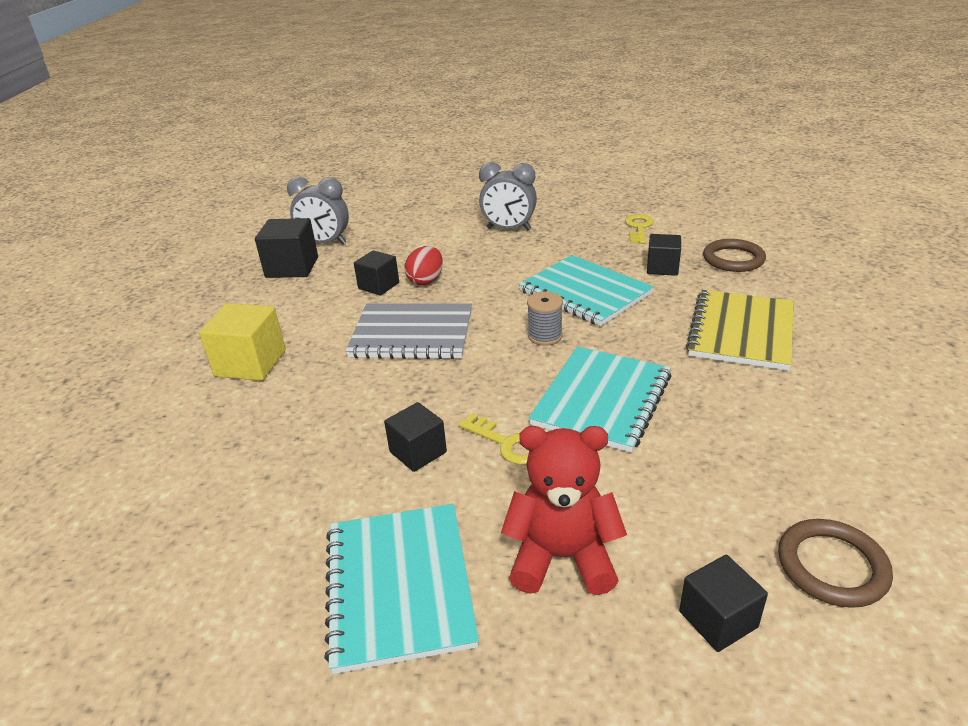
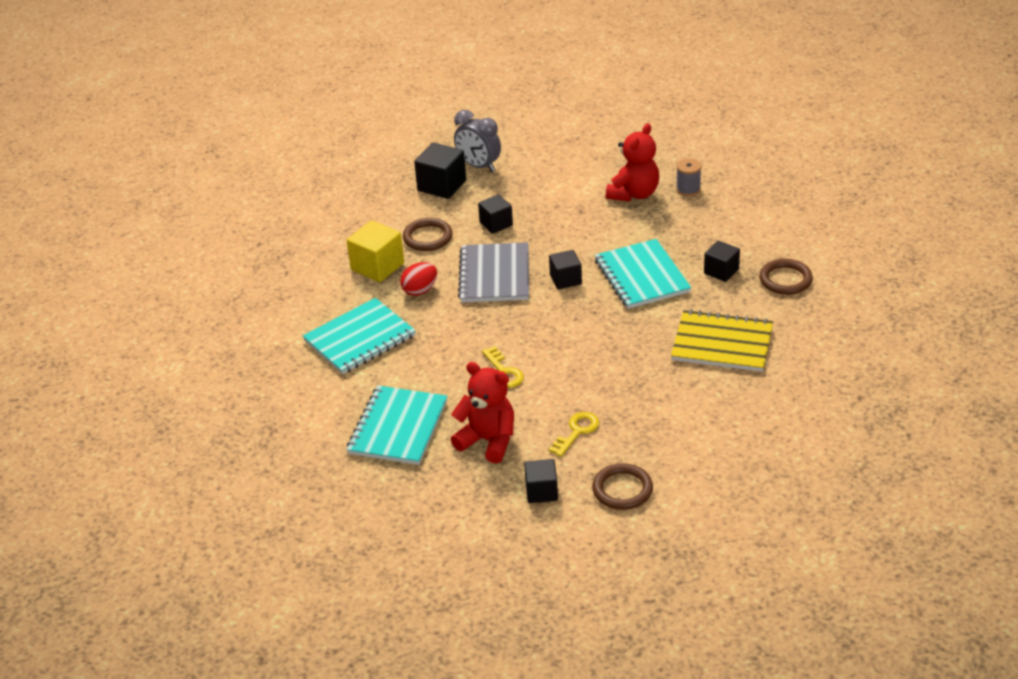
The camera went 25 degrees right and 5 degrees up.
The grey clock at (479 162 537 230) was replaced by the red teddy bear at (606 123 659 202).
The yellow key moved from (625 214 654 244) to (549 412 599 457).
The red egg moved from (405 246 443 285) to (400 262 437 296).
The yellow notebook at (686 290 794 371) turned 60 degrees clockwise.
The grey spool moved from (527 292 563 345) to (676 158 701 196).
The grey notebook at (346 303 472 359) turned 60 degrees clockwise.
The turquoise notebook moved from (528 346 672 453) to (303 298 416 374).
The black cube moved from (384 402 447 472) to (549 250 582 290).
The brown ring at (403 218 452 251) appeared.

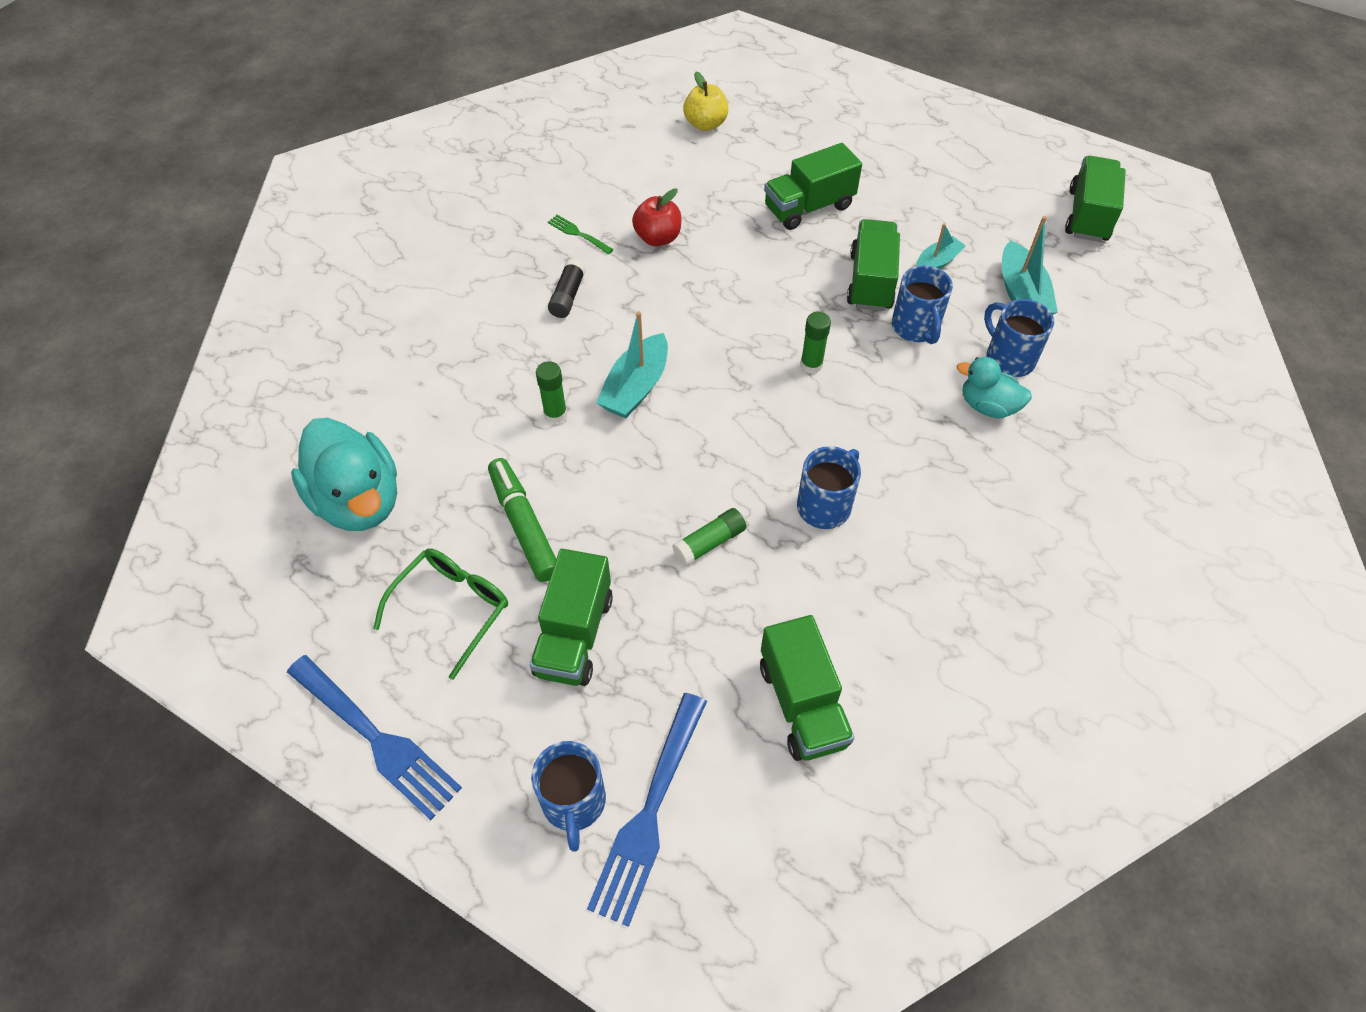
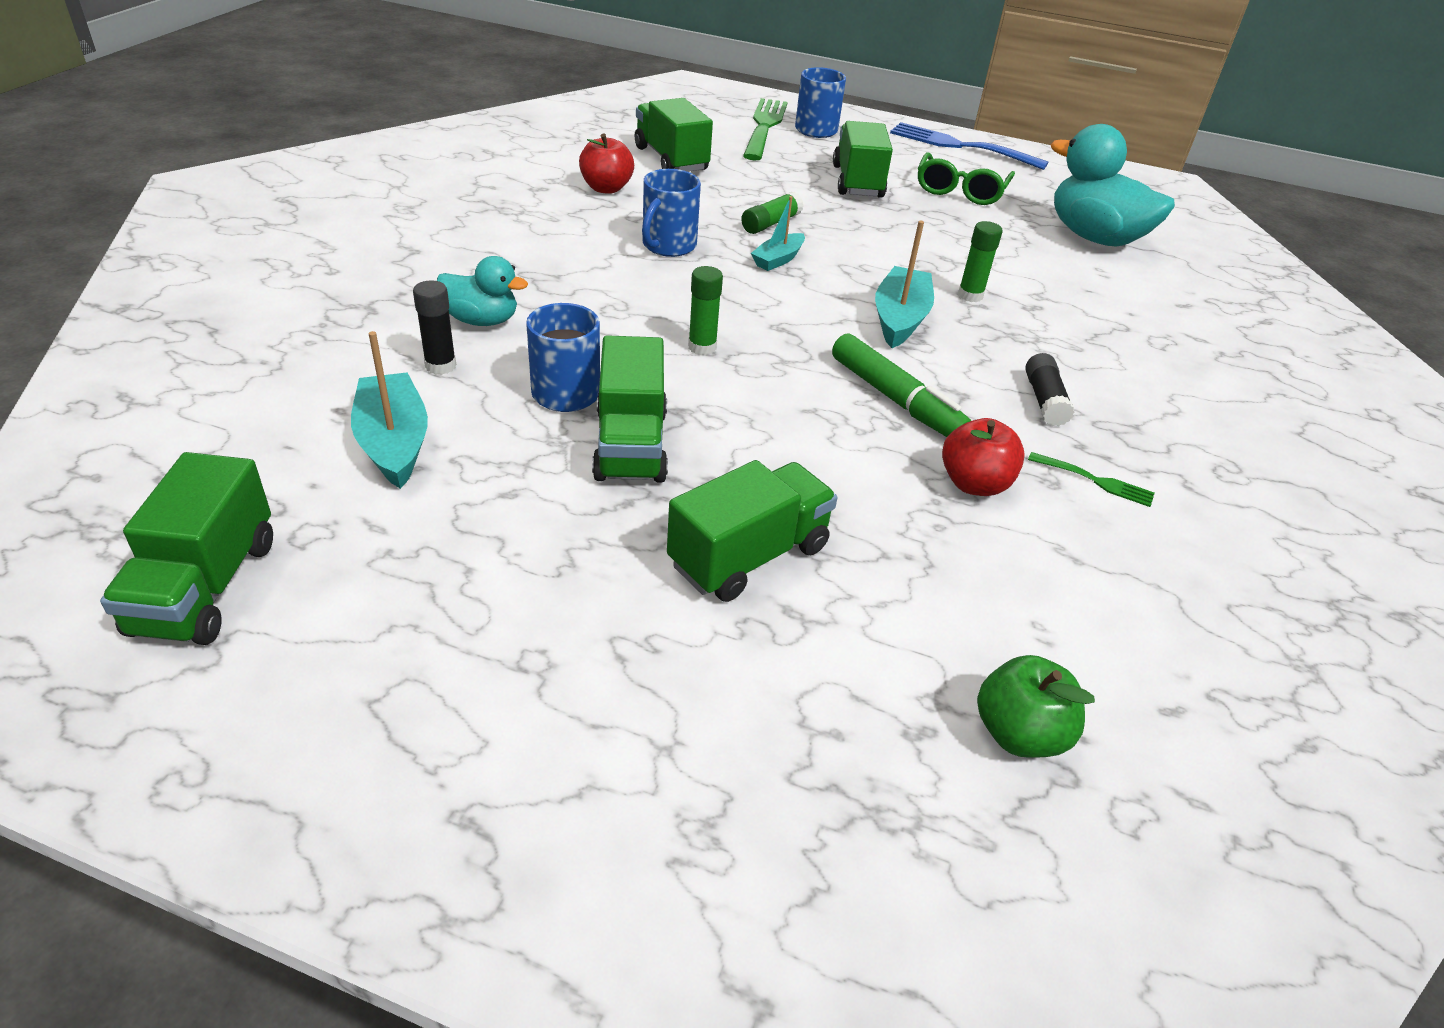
The camera went 165 degrees right and 15 degrees down.
The yellow apple at (683 72 728 131) became the green apple at (977 655 1095 758).
The turquoise boat moved from (916 223 966 269) to (751 196 805 271).
The blue mug at (984 299 1054 377) was replaced by the black glue stick at (413 281 456 375).
The green marker moved from (488 458 556 582) to (832 334 971 437).
The blue fork at (587 693 707 927) became the green fork at (743 98 788 161).
The red apple at (579 133 634 194) appeared.

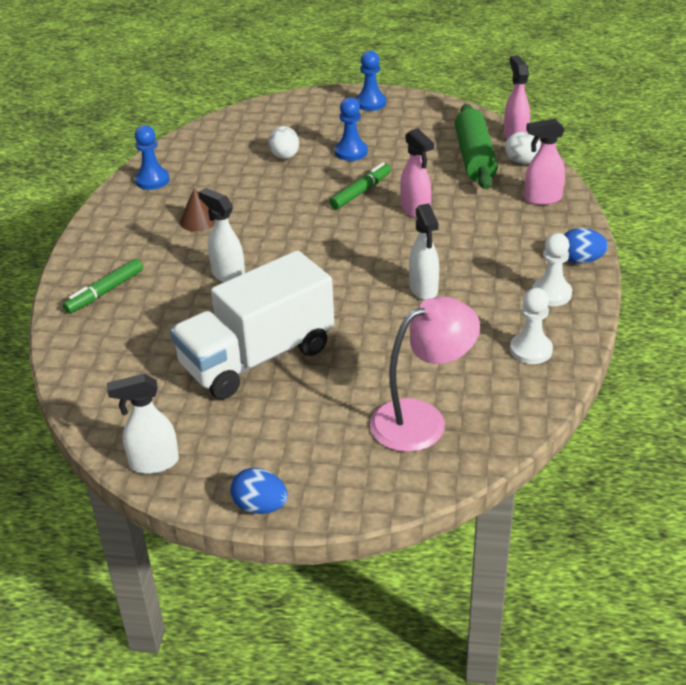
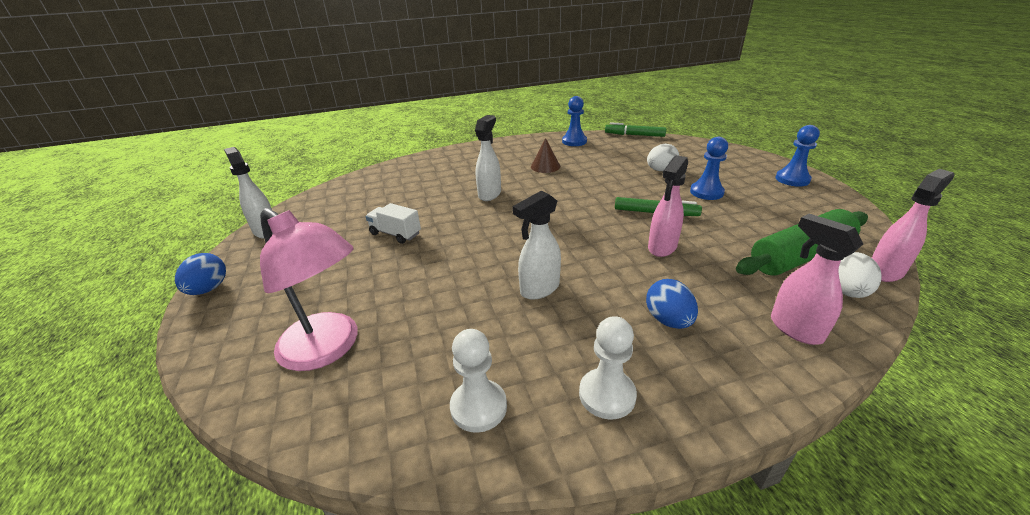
The camera went 65 degrees right and 5 degrees down.
The blue egg moved from (564 228 608 264) to (646 279 698 329).
The white truck at (170 250 334 399) changed to 0.41 times the size.
The green marker moved from (63 259 143 314) to (605 122 666 137).

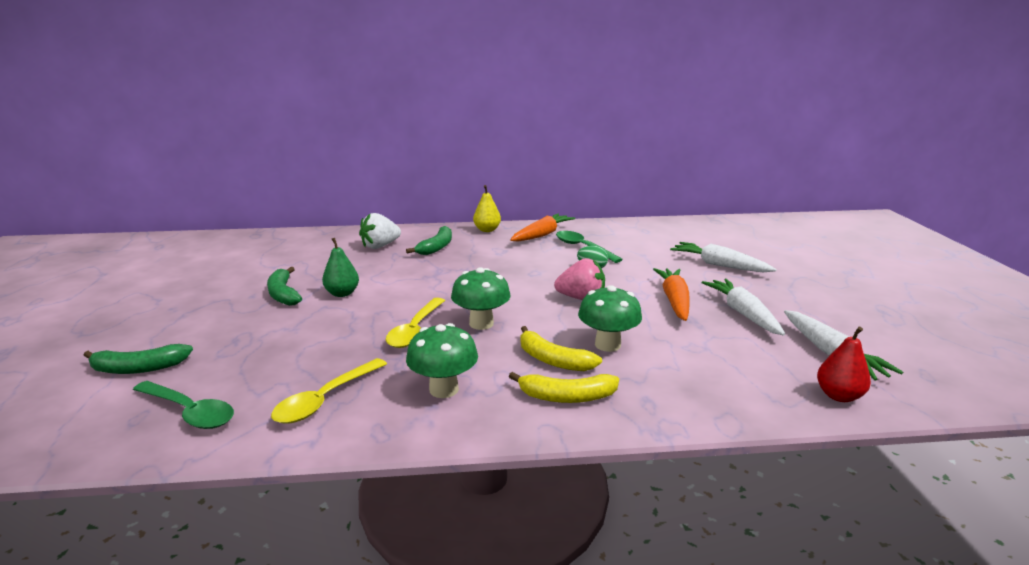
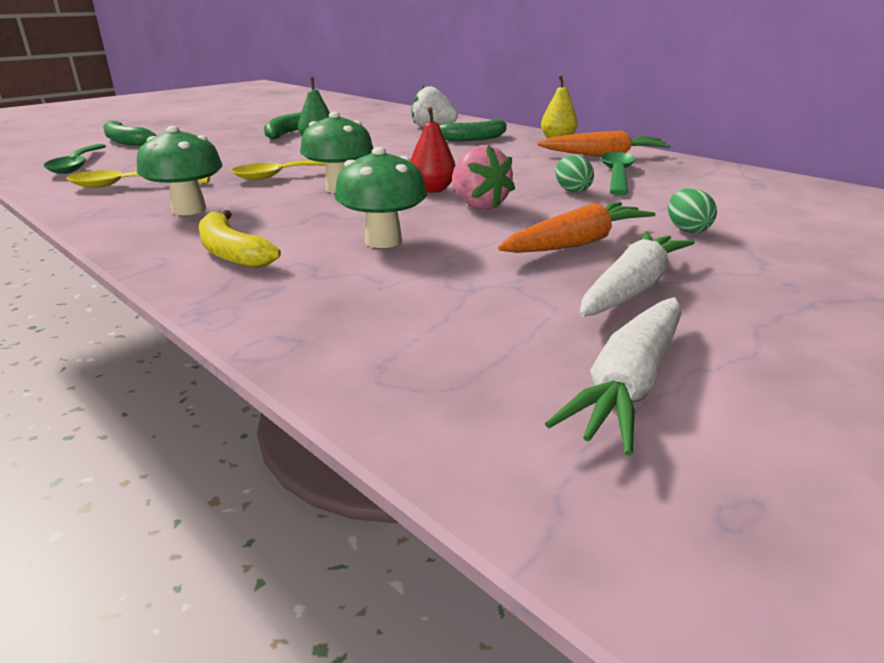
The camera went 50 degrees right and 5 degrees up.
The white carrot at (670 242 777 272) disappeared.
The yellow banana at (520 326 602 371) disappeared.
The red pear moved from (817 327 871 402) to (411 107 456 193).
The green egg at (668 188 717 233) appeared.

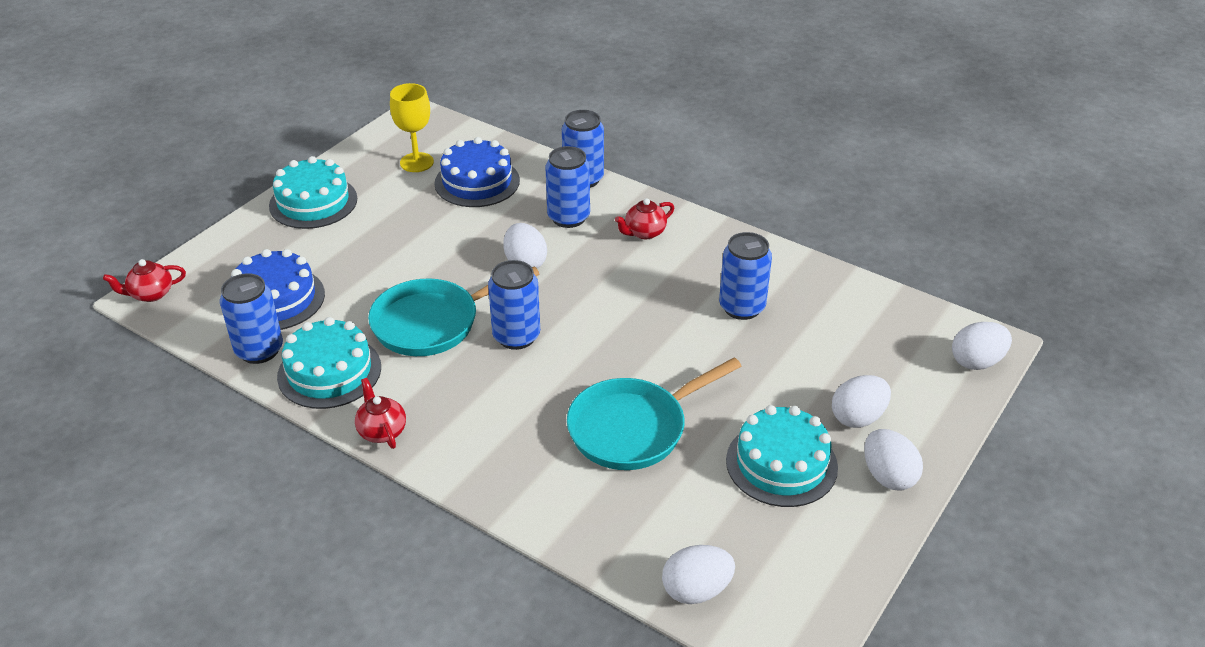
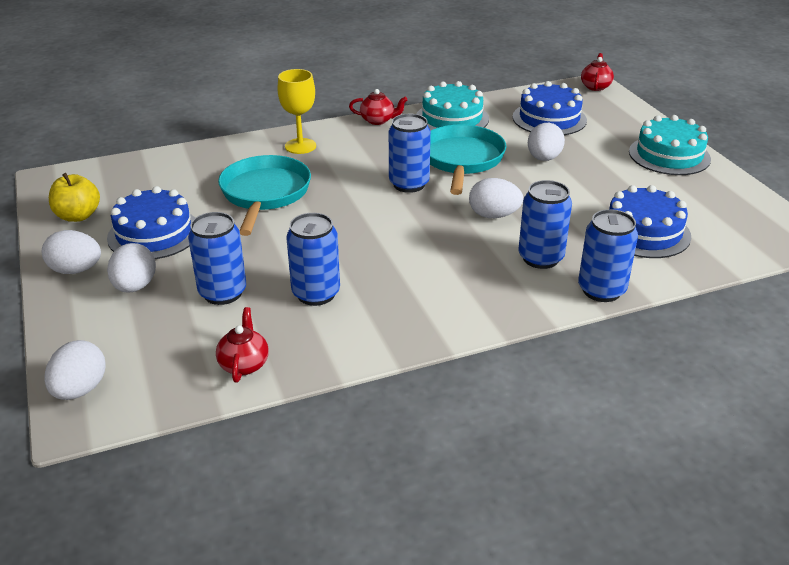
The camera went 125 degrees right and 5 degrees down.
The yellow goblet moved from (390 83 434 172) to (277 69 316 154).
The red teapot moved from (615 198 674 239) to (216 307 269 382).
The blue can moved from (220 273 283 364) to (188 212 247 305).
The turquoise cake at (726 405 838 507) became the blue cake at (107 186 195 259).
The white egg moved from (662 545 735 604) to (528 123 565 161).
The yellow apple at (49 173 100 222) appeared.

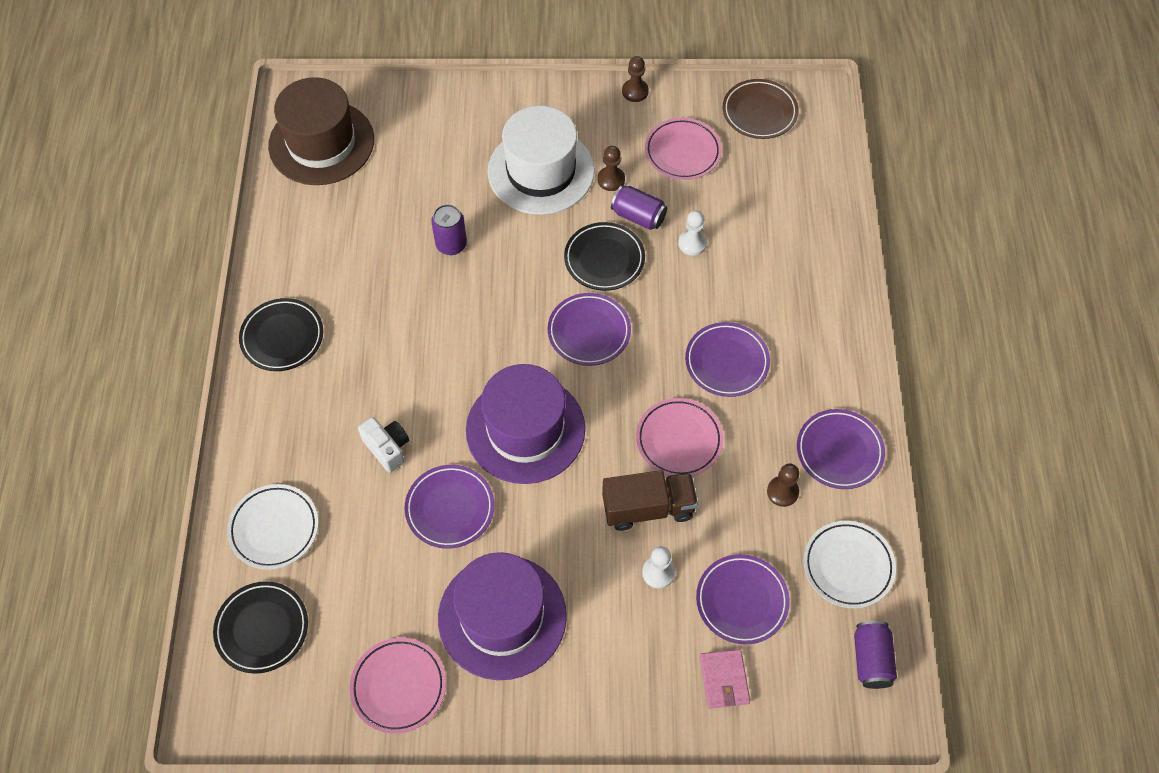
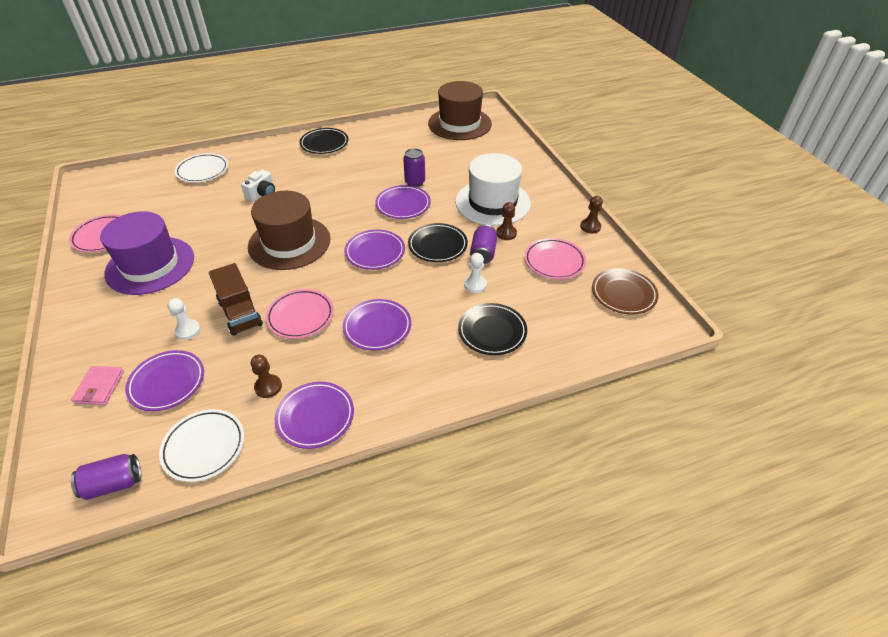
The camera went 70 degrees right and 15 degrees down.
The purple hat at (466 364 585 484) became the brown hat at (248 191 330 270).
The purple plate moved from (405 465 494 549) to (375 185 431 219).
The black plate moved from (213 581 308 674) to (458 303 527 355).
The pink wallet at (700 649 750 709) turned 60 degrees counterclockwise.

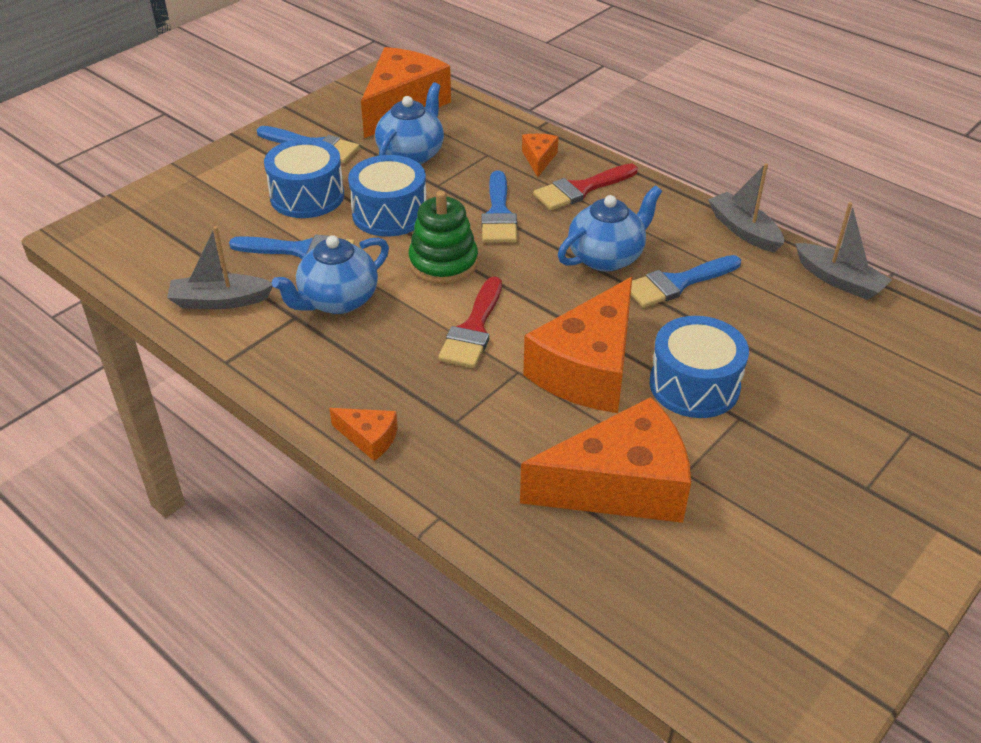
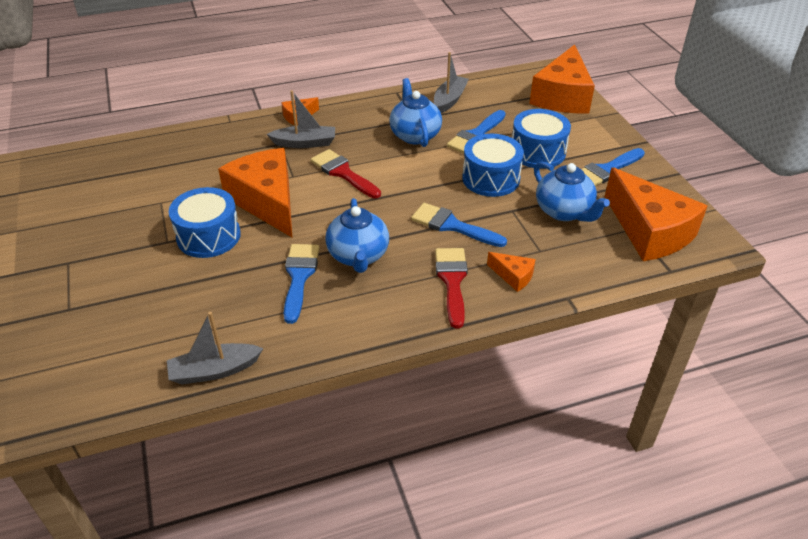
The camera went 120 degrees right and 0 degrees up.
The grey boat moved from (708 163 784 253) to (267 90 335 148).
The green stacking toy at (408 191 478 284) disappeared.
The orange cheese moved from (520 397 691 523) to (529 44 595 113).

